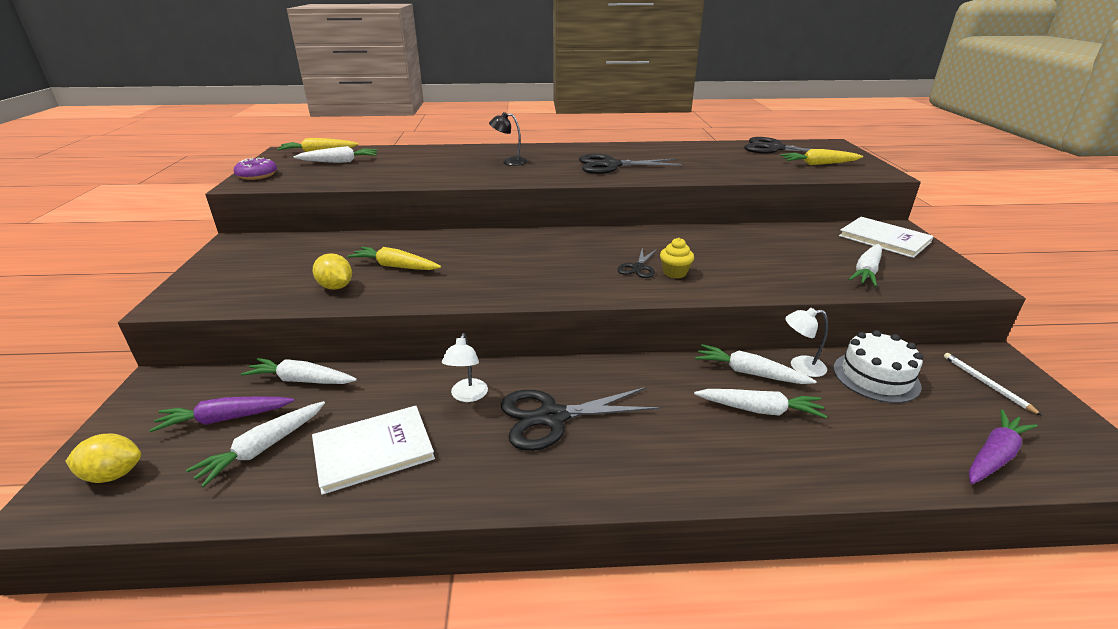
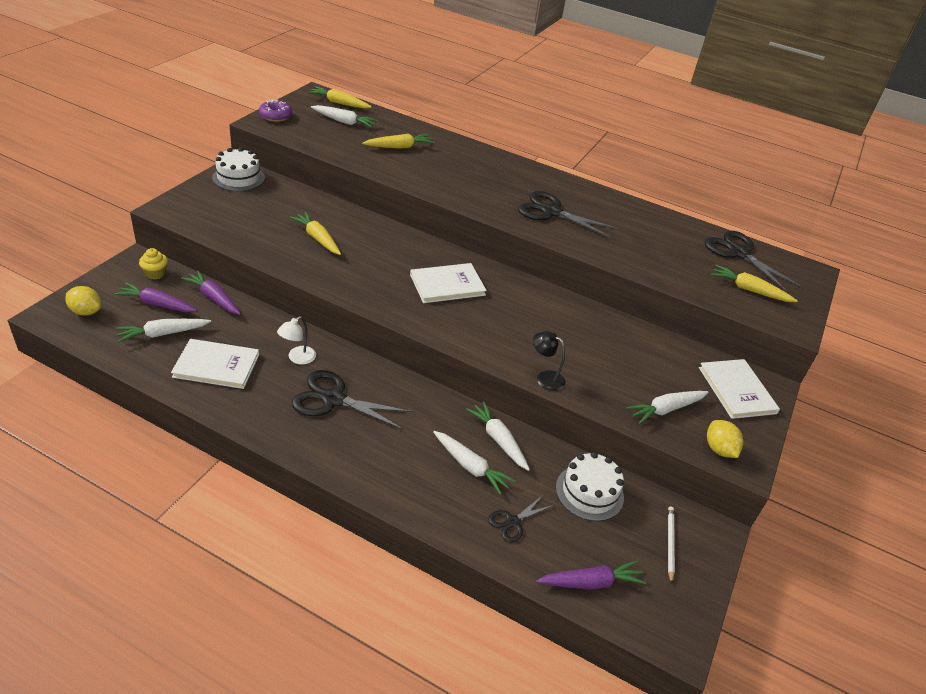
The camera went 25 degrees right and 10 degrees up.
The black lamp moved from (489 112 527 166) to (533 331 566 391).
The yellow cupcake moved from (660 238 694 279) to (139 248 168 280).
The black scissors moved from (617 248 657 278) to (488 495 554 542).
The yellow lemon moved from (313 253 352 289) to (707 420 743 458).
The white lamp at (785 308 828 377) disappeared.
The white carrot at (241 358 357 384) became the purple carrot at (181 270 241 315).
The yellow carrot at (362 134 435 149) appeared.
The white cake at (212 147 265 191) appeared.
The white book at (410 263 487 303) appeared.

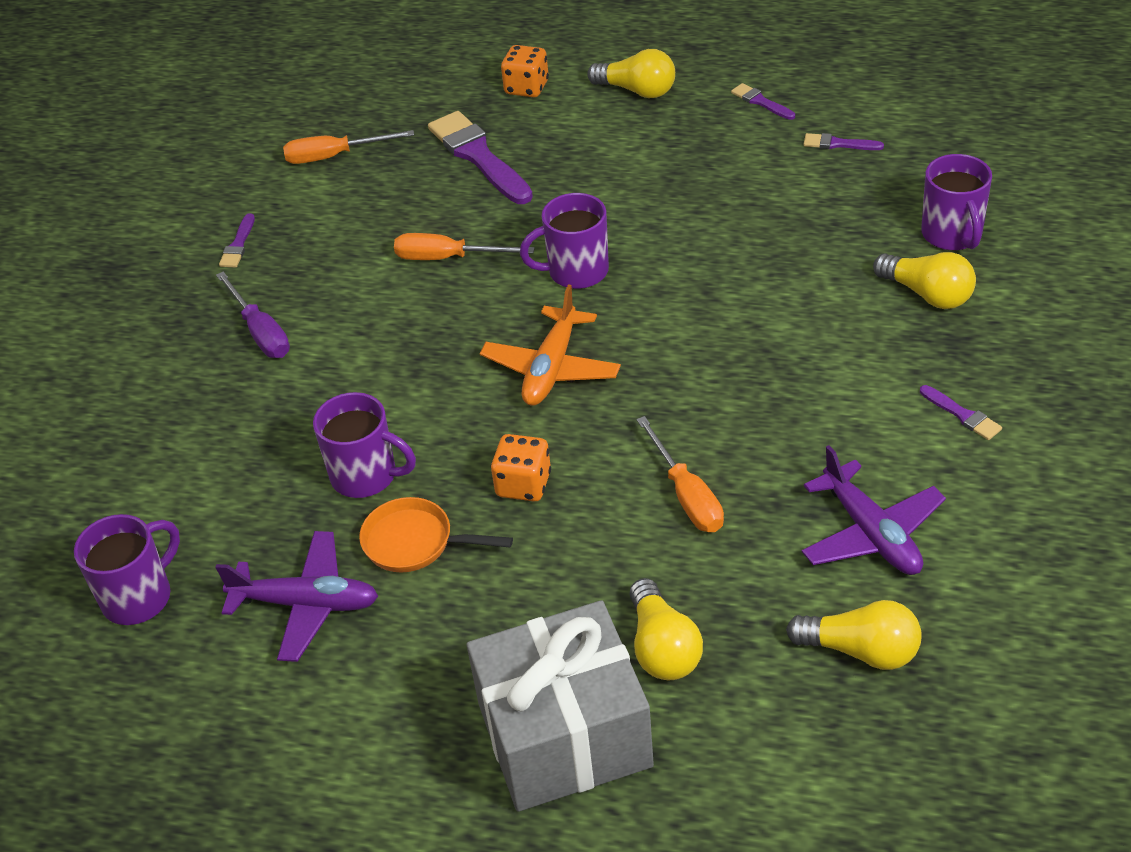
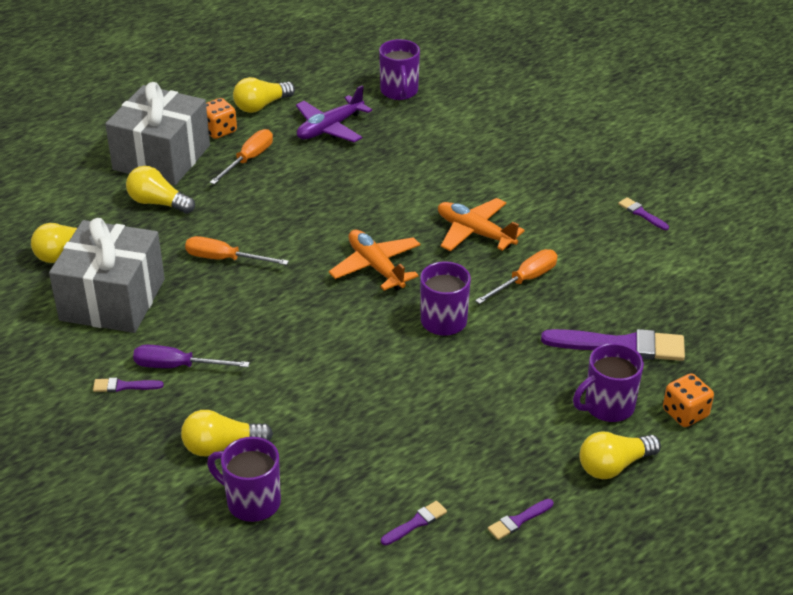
The camera went 125 degrees right and 5 degrees down.
The purple brush at (731 83 795 120) turned 150 degrees clockwise.
The orange screwdriver moved from (283 130 414 164) to (210 129 273 184).
The purple screwdriver moved from (216 271 290 358) to (133 345 250 368).
The purple mug moved from (313 392 416 498) to (573 343 644 422).
The orange dice moved from (491 434 551 501) to (206 98 237 139).
The purple plane at (802 445 946 575) was replaced by the grey gift at (49 218 165 333).
The orange pan at (359 497 513 572) disappeared.
The yellow light bulb at (233 77 295 113) appeared.
The orange plane at (438 198 525 251) appeared.

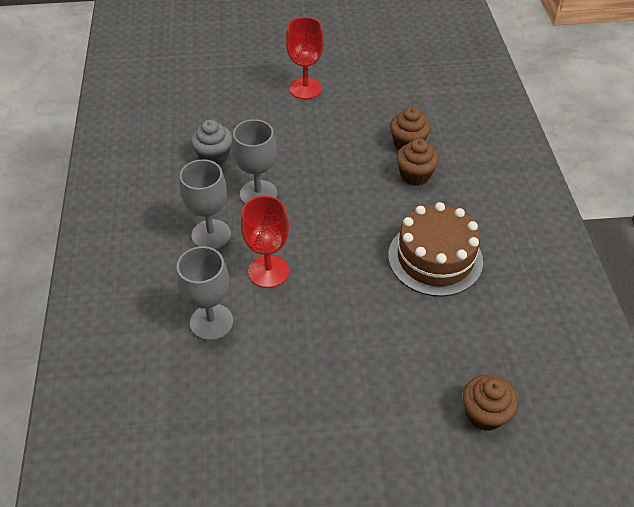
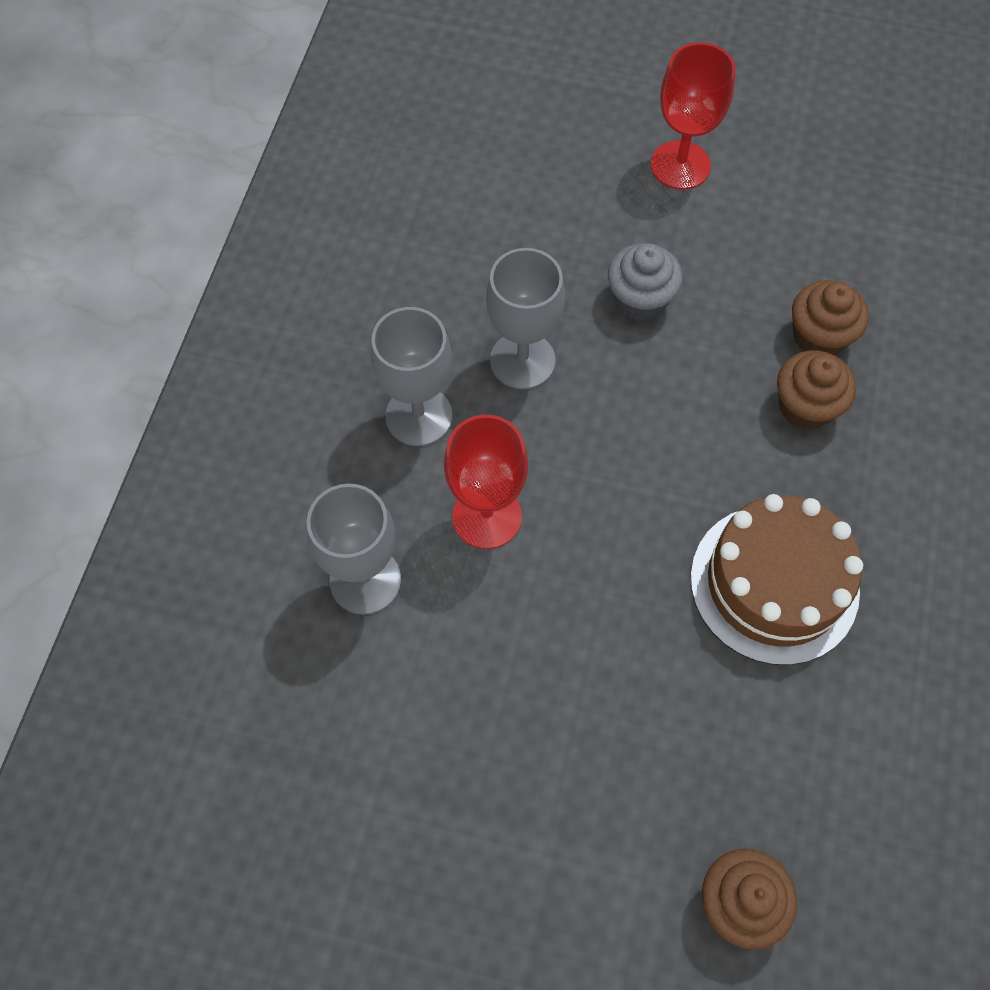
The camera went 20 degrees right and 15 degrees up.
The grey cupcake moved from (191 120 233 165) to (608 243 683 321).

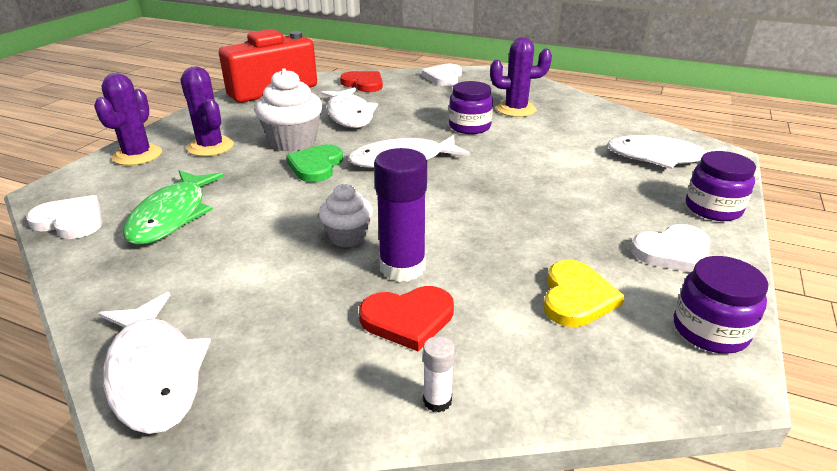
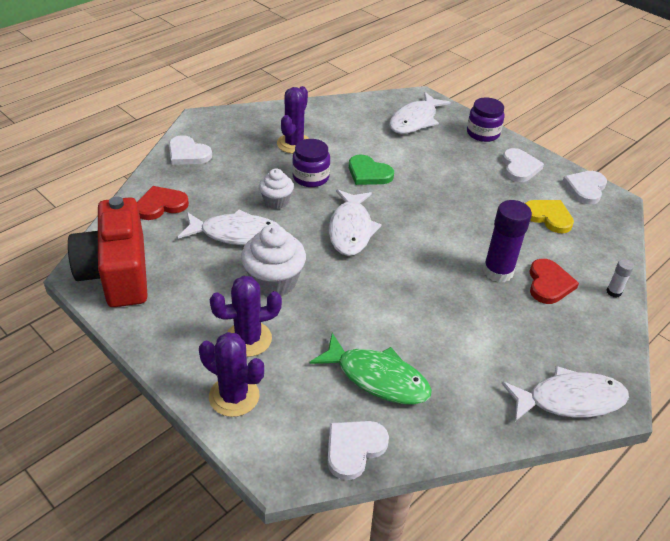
The camera went 70 degrees left and 10 degrees up.
The green heart moved from (286 145 343 182) to (349 155 394 185).
The white cupcake moved from (319 184 373 247) to (259 169 294 209).
The purple jar at (674 256 768 354) was replaced by the white heart at (562 171 607 204).

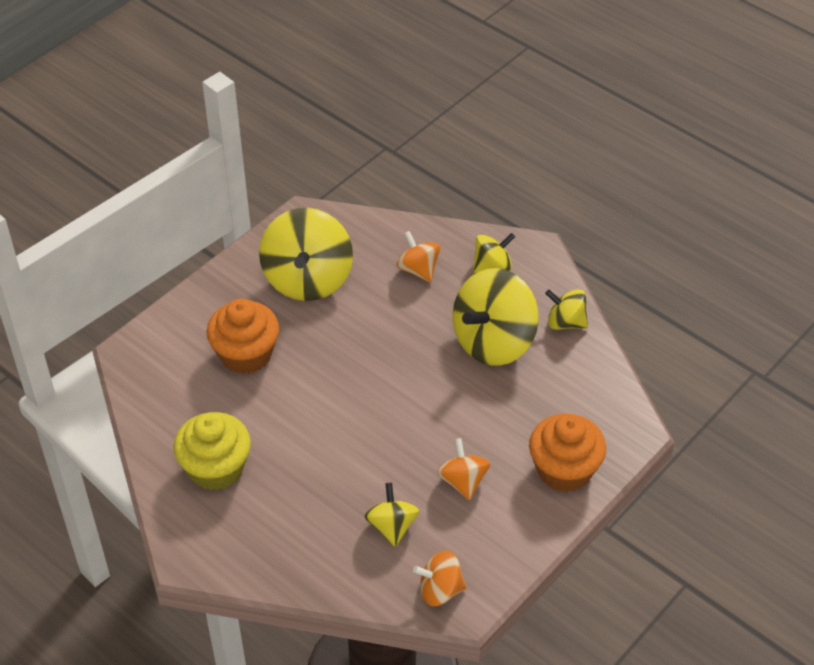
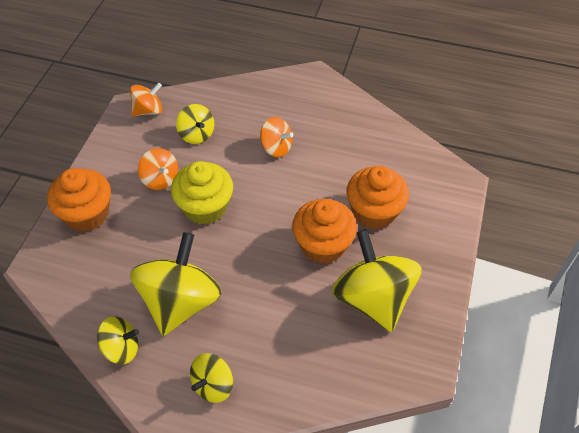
The camera went 155 degrees right and 5 degrees up.
The orange spinning top moved from (396 231 440 282) to (260 117 293 157).
The yellow cupcake moved from (173 412 251 491) to (171 161 233 225).
The orange cupcake at (292 199 357 264) appeared.

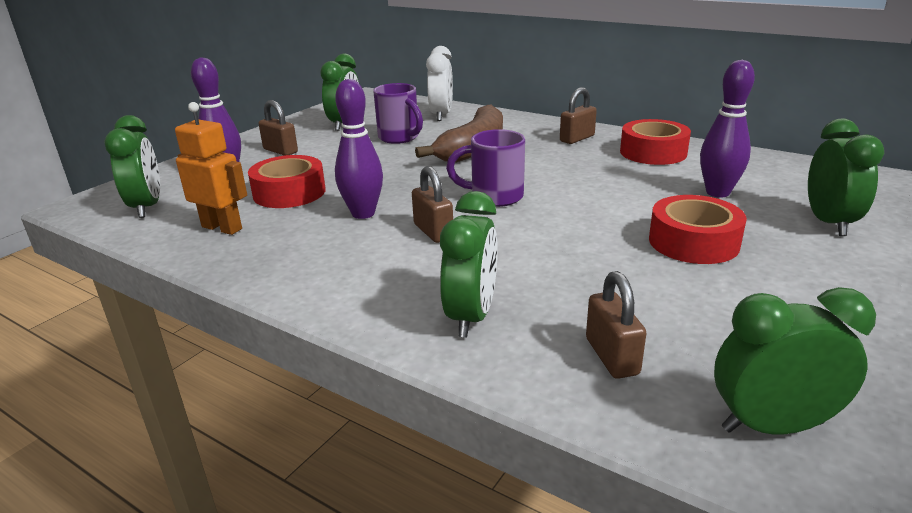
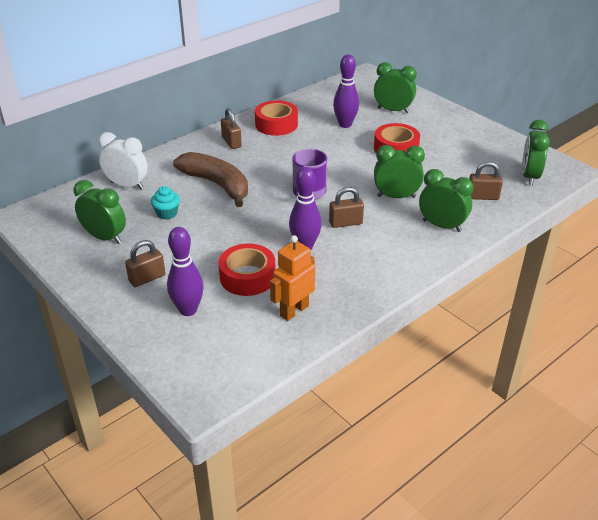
The camera went 75 degrees left and 10 degrees up.
The purple mug at (373 83 423 144) was replaced by the turquoise cupcake at (151 186 180 220).
The green clock moved from (104 115 160 218) to (374 145 425 198).

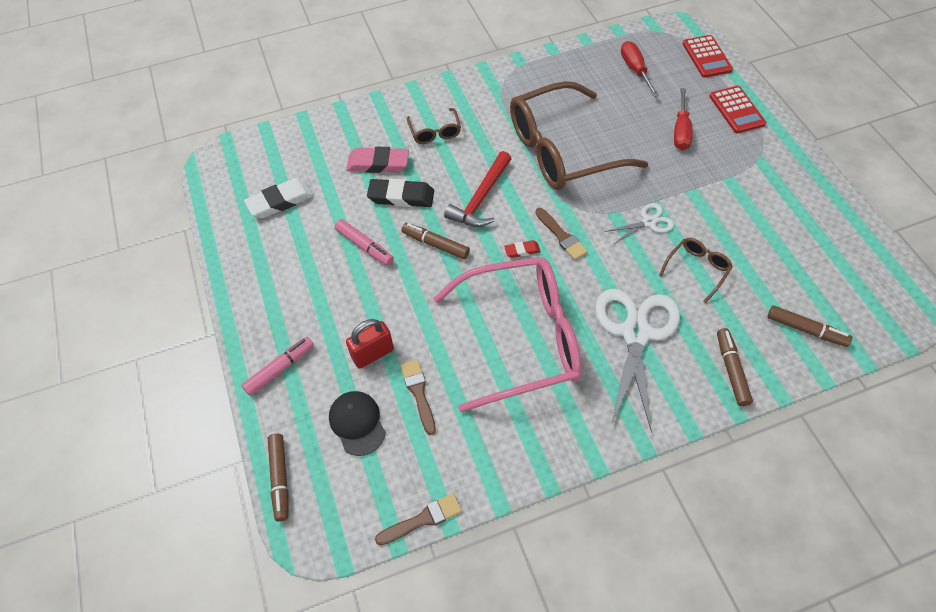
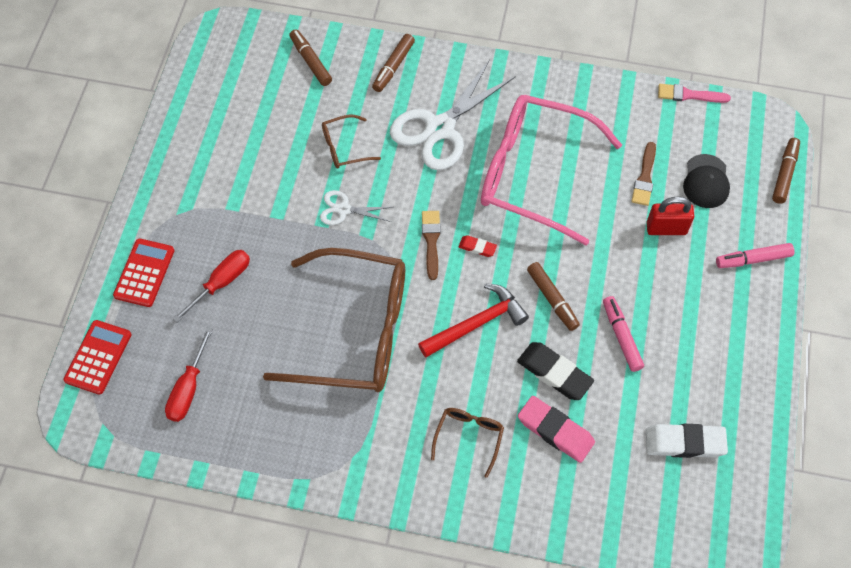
The camera went 150 degrees left and 5 degrees up.
The brown brush at (375 493 462 545) became the pink brush at (658 84 731 103).

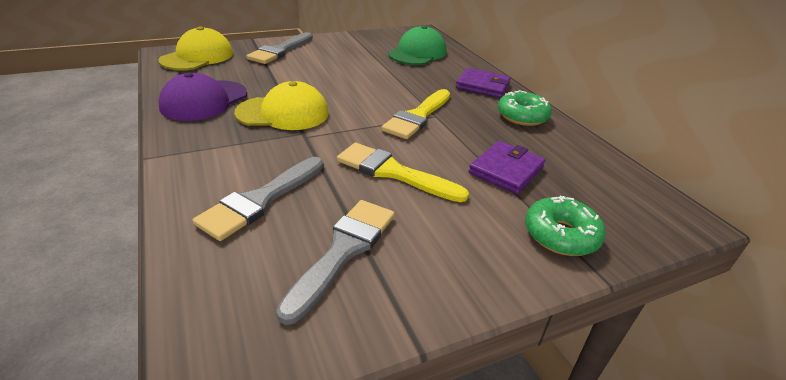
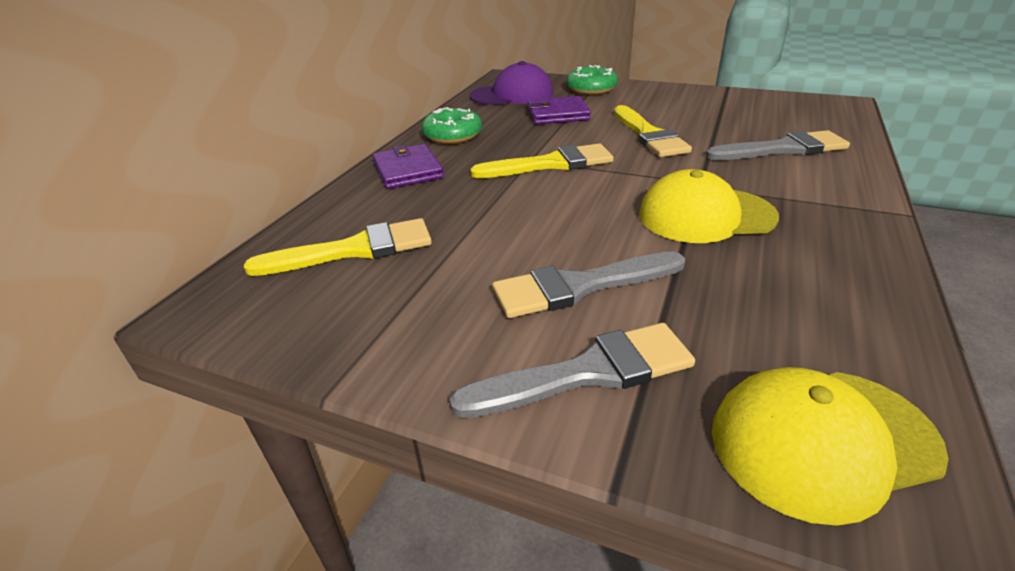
The camera went 130 degrees left and 0 degrees up.
The green cap at (388 25 446 65) was replaced by the yellow brush at (244 218 432 276).
The purple cap moved from (159 72 247 121) to (470 61 553 105).
The yellow cap at (234 81 329 130) turned 45 degrees counterclockwise.
The grey brush moved from (276 200 395 325) to (492 251 685 318).

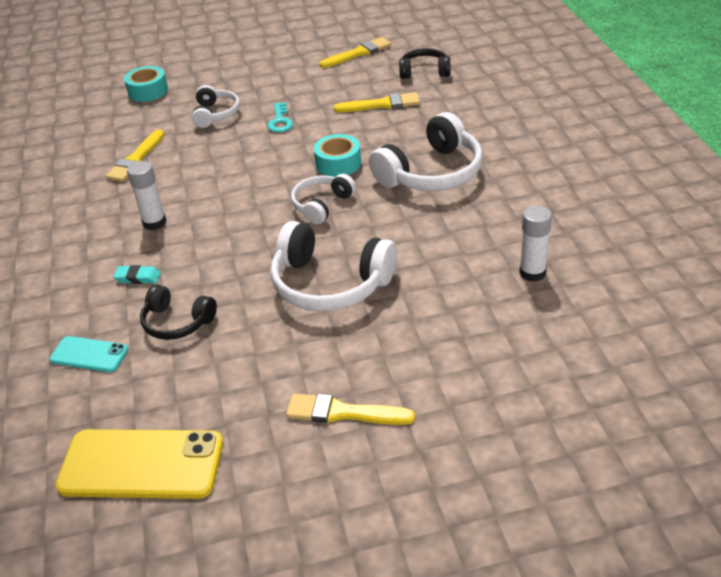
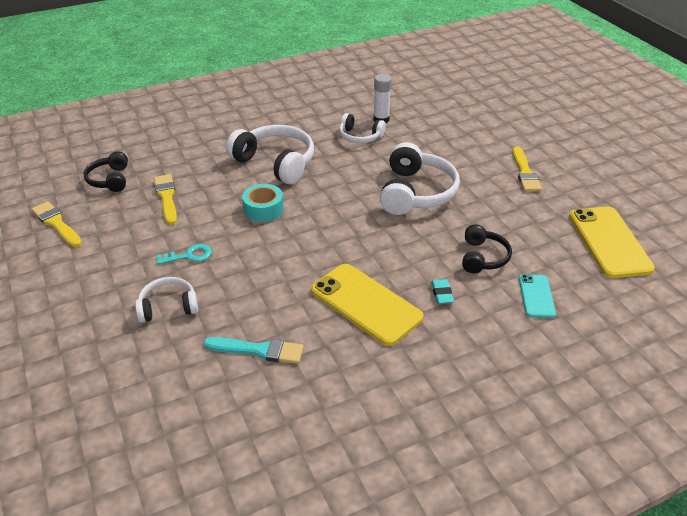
The camera went 105 degrees left and 0 degrees up.
The turquoise tape at (124 66 168 102) disappeared.
The yellow brush at (105 130 164 182) became the turquoise brush at (203 337 304 364).
The white glue stick at (127 161 166 230) was replaced by the yellow phone at (311 264 424 346).
The white headphones moved from (291 174 356 224) to (339 113 386 143).

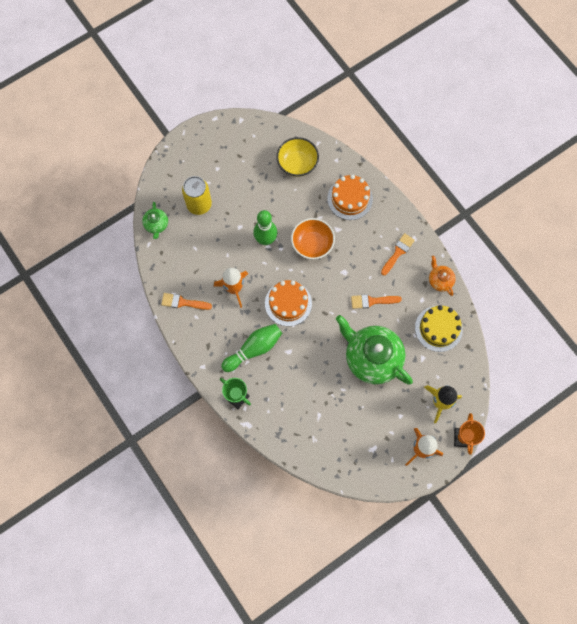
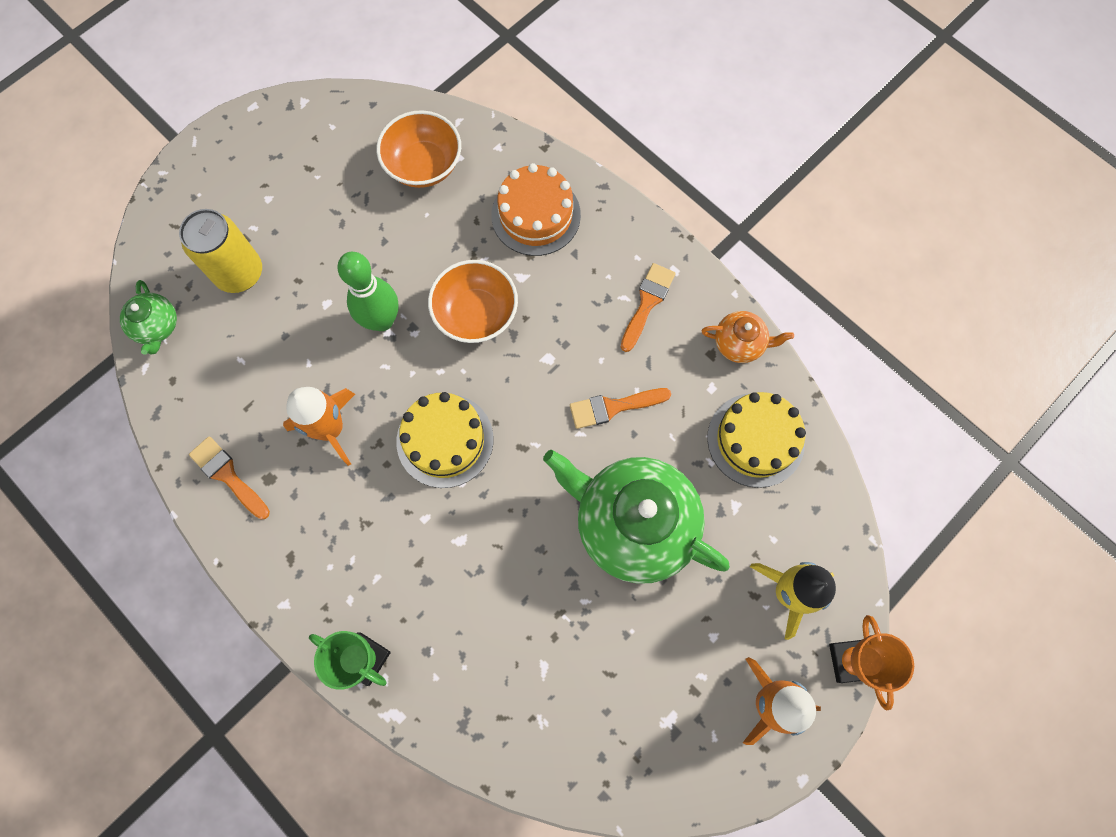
The camera went 10 degrees left and 0 degrees up.
The yellow bowl at (276 137 319 177) became the orange bowl at (377 110 461 188).
The orange teapot at (429 256 456 296) turned 135 degrees clockwise.
The orange cake at (265 280 312 326) became the yellow cake at (396 392 494 488).
The orange brush at (161 293 212 310) turned 45 degrees clockwise.
The green bowling pin at (221 324 282 372) disappeared.

